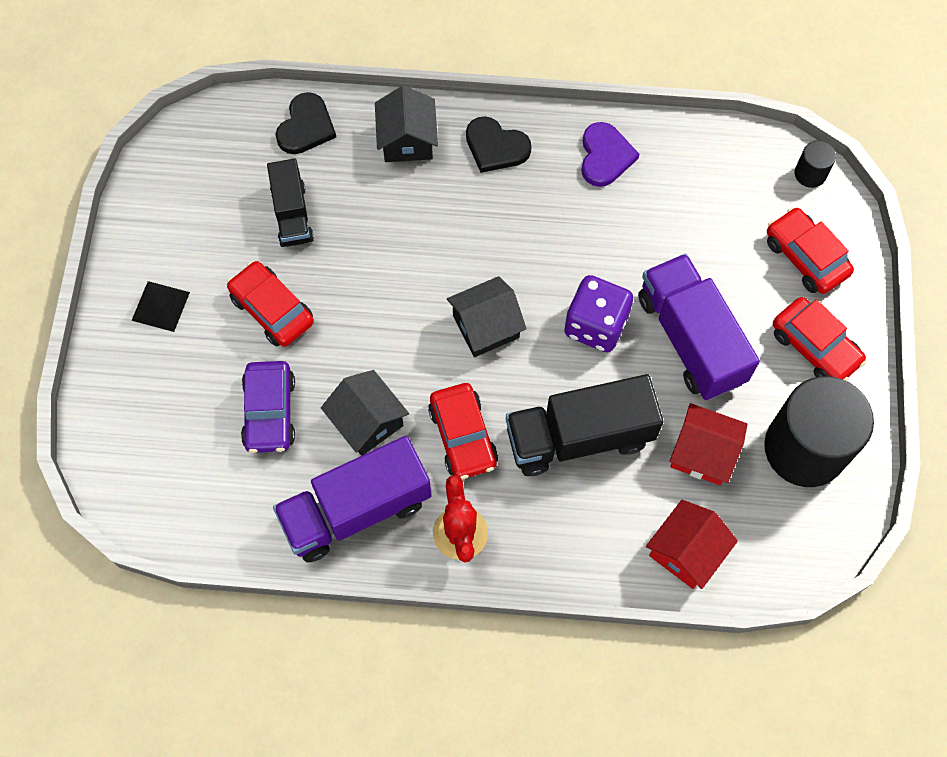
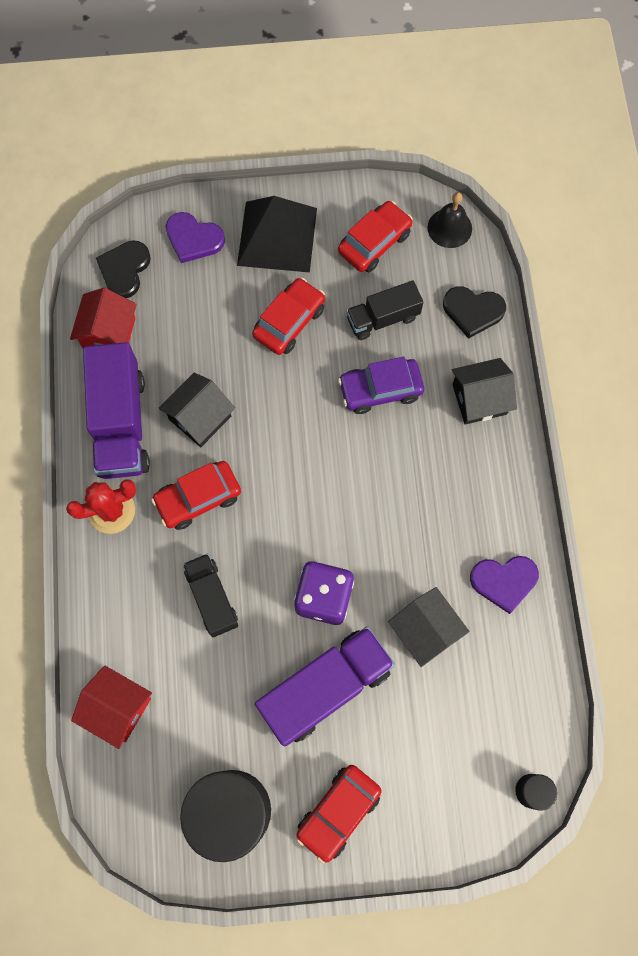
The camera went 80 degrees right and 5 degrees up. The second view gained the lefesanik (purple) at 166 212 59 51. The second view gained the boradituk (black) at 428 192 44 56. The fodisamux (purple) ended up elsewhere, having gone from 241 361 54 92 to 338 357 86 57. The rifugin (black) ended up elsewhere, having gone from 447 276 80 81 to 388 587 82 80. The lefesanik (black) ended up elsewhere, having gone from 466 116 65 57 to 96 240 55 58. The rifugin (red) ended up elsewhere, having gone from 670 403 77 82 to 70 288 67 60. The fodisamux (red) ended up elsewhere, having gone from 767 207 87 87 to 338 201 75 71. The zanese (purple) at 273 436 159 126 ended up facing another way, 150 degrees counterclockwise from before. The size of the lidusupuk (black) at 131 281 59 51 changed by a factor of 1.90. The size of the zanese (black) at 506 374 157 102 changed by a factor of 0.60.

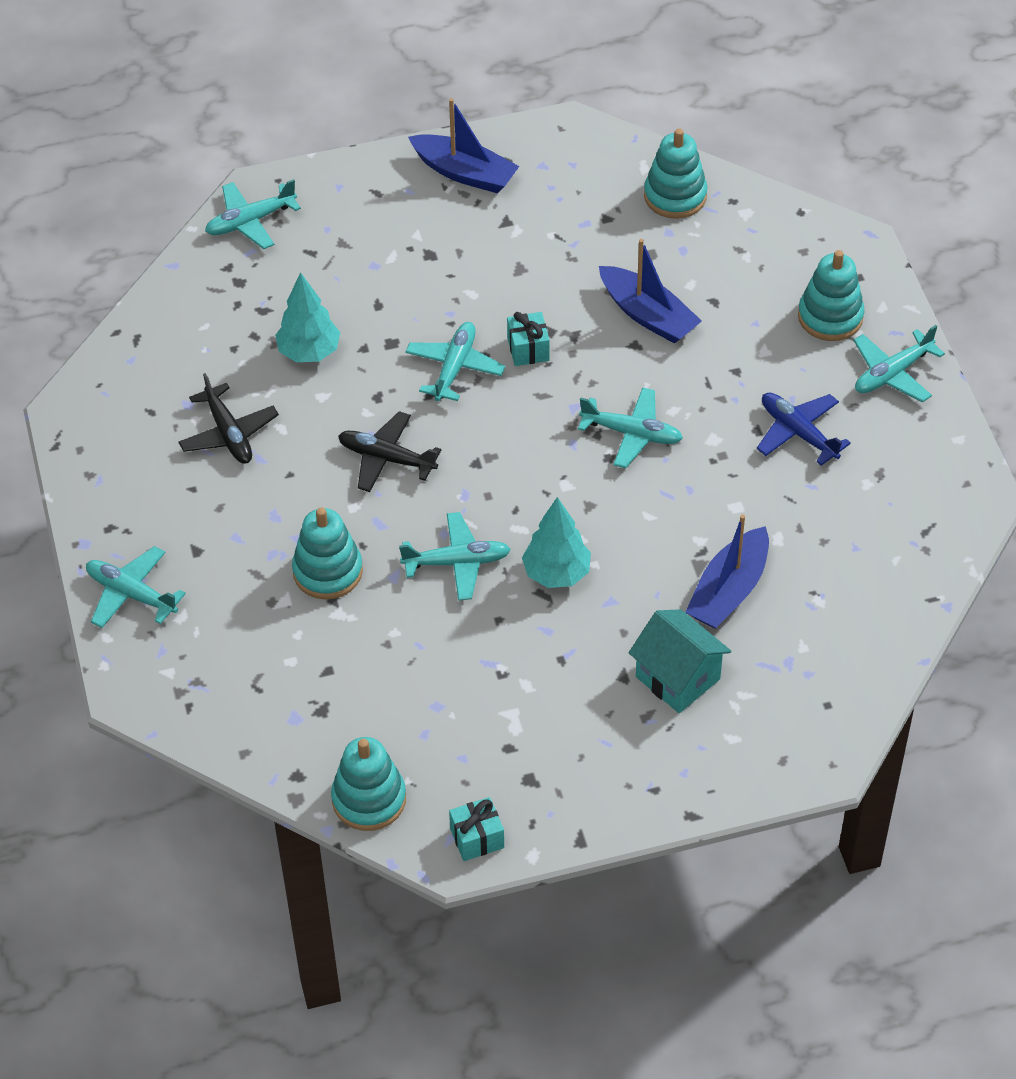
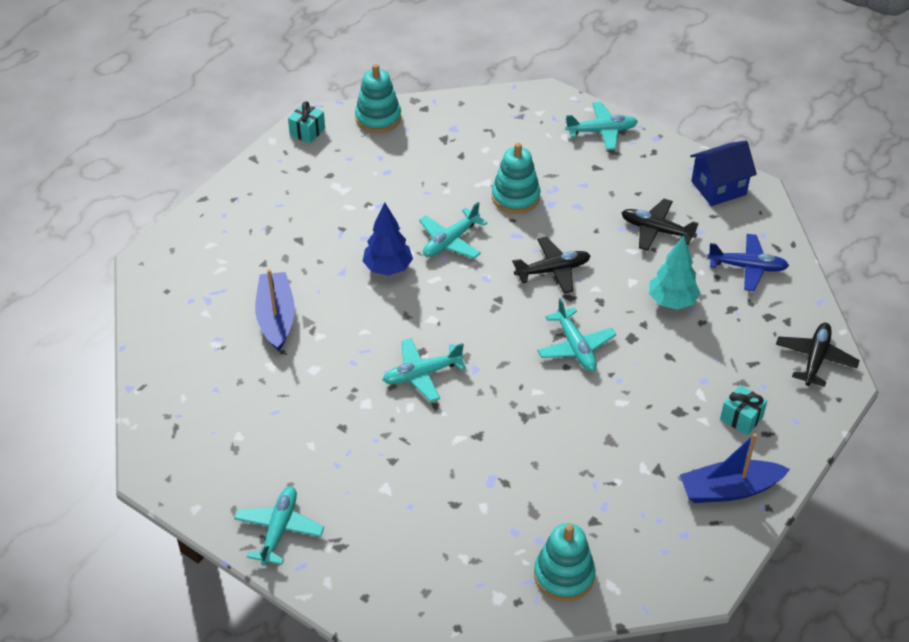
The camera went 140 degrees right and 5 degrees down. The second view lost the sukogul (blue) at 599 239 103 105. The second view lost the rifugin (turquoise) at 628 609 103 104. The second view lost the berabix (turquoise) at 798 250 66 91. The second view gained the rifugin (blue) at 690 140 67 66. The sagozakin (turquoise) ended up elsewhere, having gone from 507 312 43 54 to 720 385 47 50. The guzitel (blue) ended up elsewhere, having gone from 757 393 94 73 to 707 234 82 57. What was the guzitel (turquoise) at 205 179 96 70 turned into the guzitel (black) at 776 323 84 64. What was the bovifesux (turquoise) at 522 497 69 91 turned into the bovifesux (blue) at 363 203 50 73.

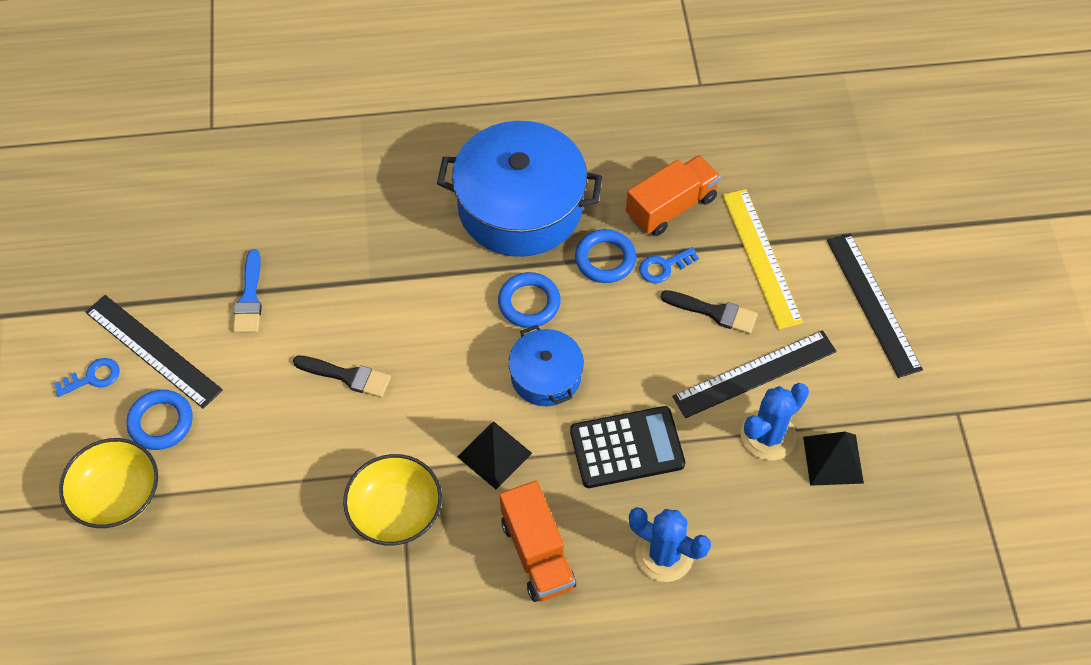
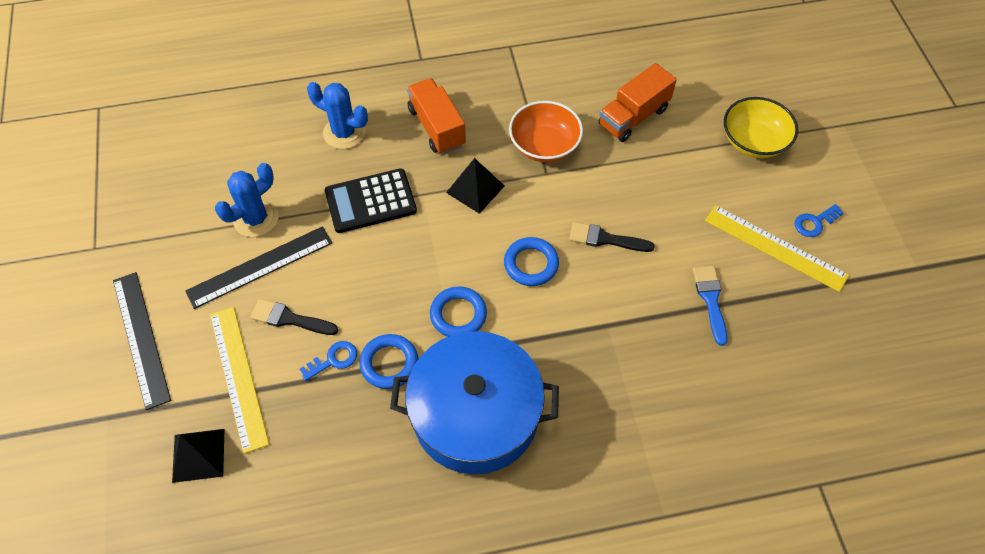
The camera went 175 degrees right and 0 degrees up. The second view lost the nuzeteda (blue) at 508 325 76 81. The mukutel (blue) ended up elsewhere, having gone from 126 390 67 60 to 504 237 55 49. The zanese (orange) ended up elsewhere, having gone from 626 155 95 81 to 598 63 79 79. The lidusupuk (black) ended up elsewhere, having gone from 803 432 61 54 to 172 429 52 54. What was the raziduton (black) at 85 295 138 114 turned into the raziduton (yellow) at 705 205 144 87. What was the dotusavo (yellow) at 343 454 99 92 turned into the dotusavo (orange) at 509 101 74 61.

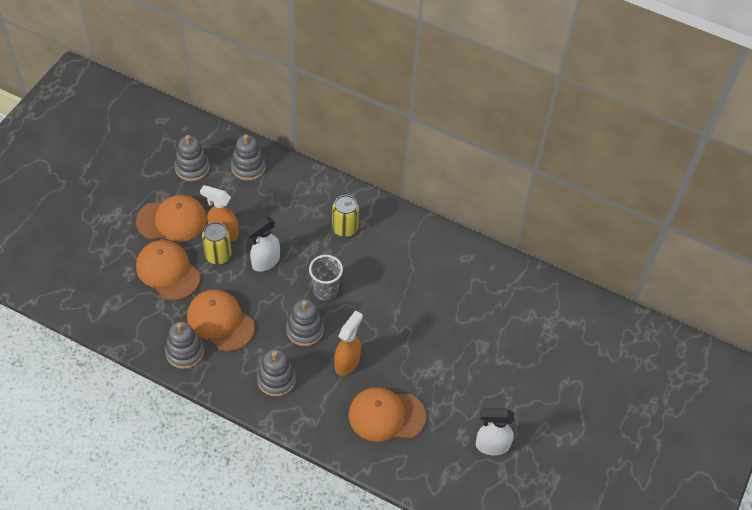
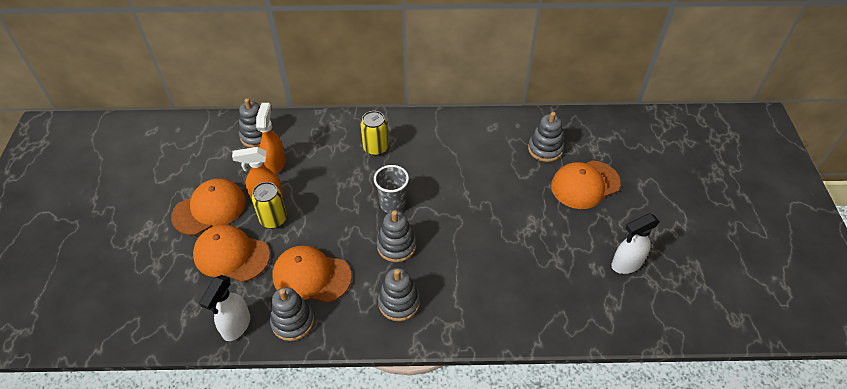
The camera went 25 degrees left and 5 degrees down. The berabix (grey) ended up elsewhere, having gone from 174 135 36 46 to 528 112 36 50. The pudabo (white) ended up elsewhere, having gone from 246 217 34 55 to 199 275 51 66. The pudabo (orange) ended up elsewhere, having gone from 334 310 29 66 to 256 103 29 71. The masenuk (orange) ended up elsewhere, having gone from 349 387 77 55 to 551 161 70 48.

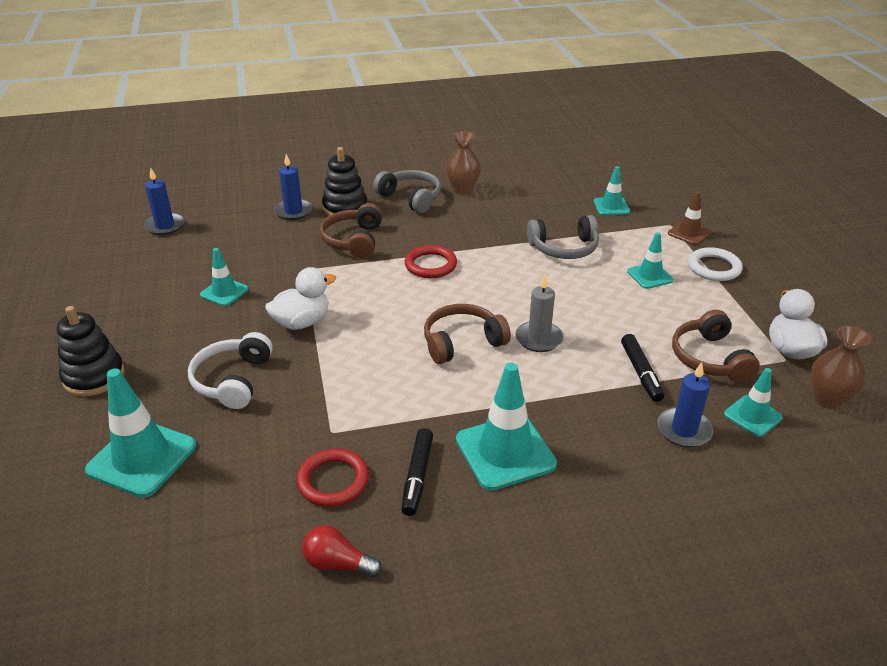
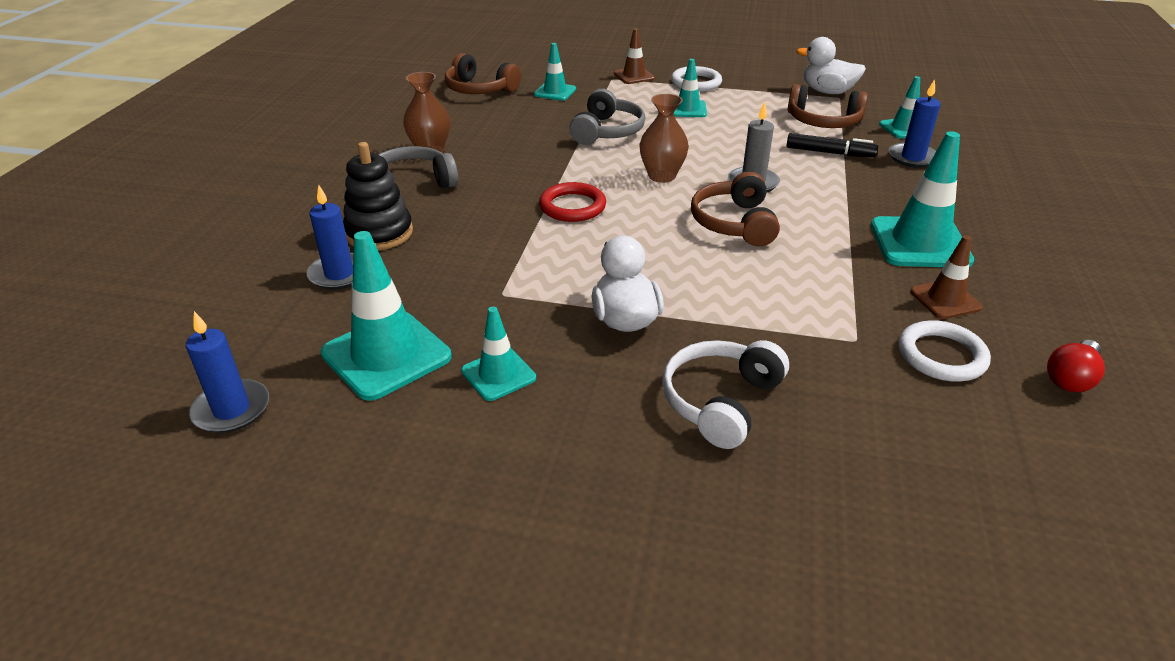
The camera went 65 degrees left and 0 degrees up. The second view lost the berabix (black) at 57 306 68 90. The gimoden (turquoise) ended up elsewhere, having gone from 85 369 111 129 to 321 231 131 170. The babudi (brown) ended up elsewhere, having gone from 320 203 62 55 to 445 53 76 41. The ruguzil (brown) ended up elsewhere, having gone from 811 326 60 83 to 639 94 50 89. Where the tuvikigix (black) stood at 401 428 32 88, the gimoden (brown) came to stand at 910 235 73 84. What was the mukutel (red) at 296 449 73 58 turned into the mukutel (white) at 899 320 92 62. The babudi (white) at 188 332 85 77 ended up facing another way, 90 degrees clockwise from before.

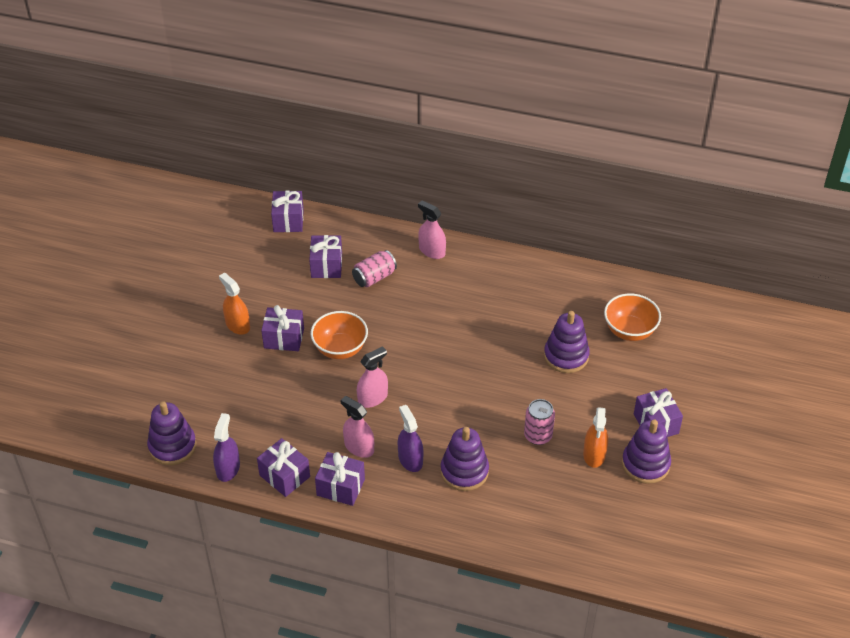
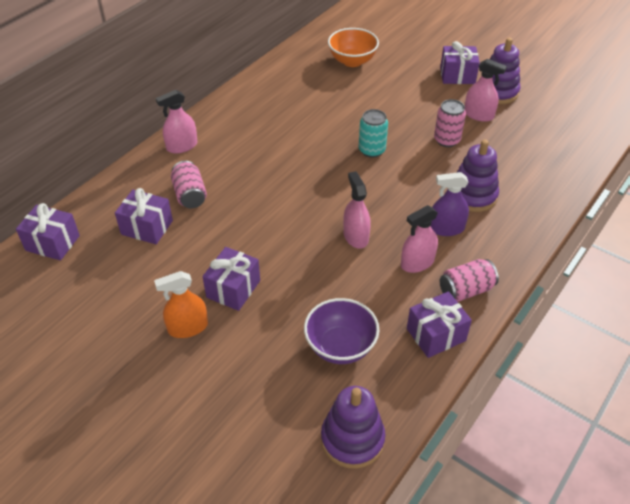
The camera went 70 degrees left and 0 degrees up. The second view lost the pudabo (purple) at 213 413 27 69. The second view lost the dotusavo (orange) at 311 311 57 48. The second view lost the berabix (purple) at 544 311 46 62. The second view gained the dotusavo (purple) at 304 298 75 66. The second view gained the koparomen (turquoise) at 359 109 29 49. Where the sagozakin (purple) stood at 315 452 50 54, the koparomen (pink) came to stand at 440 259 59 43. What was the pudabo (orange) at 583 407 25 61 turned into the pudabo (pink) at 465 59 42 63.

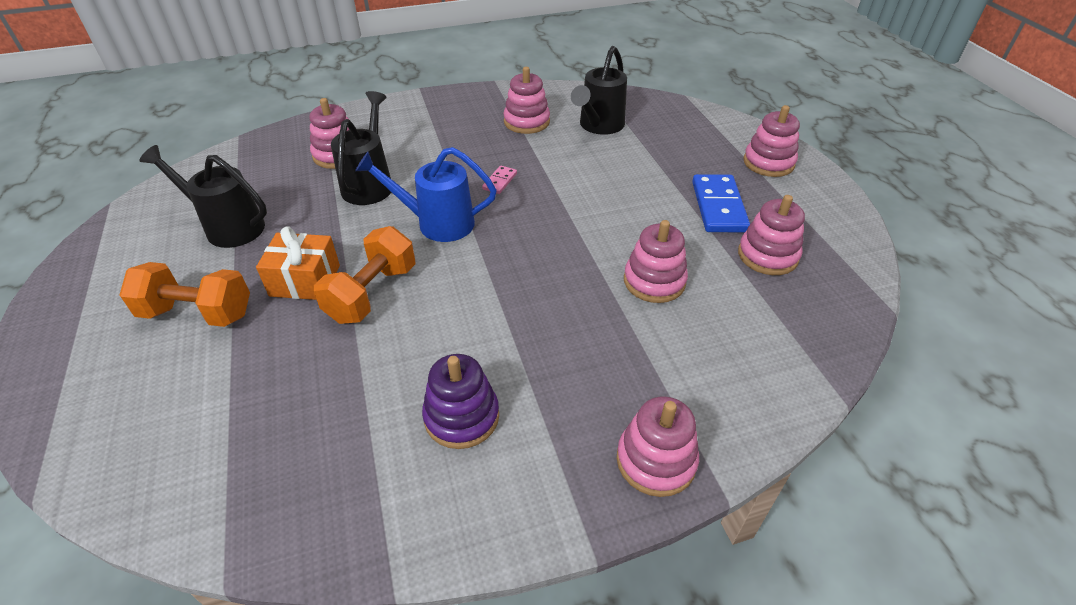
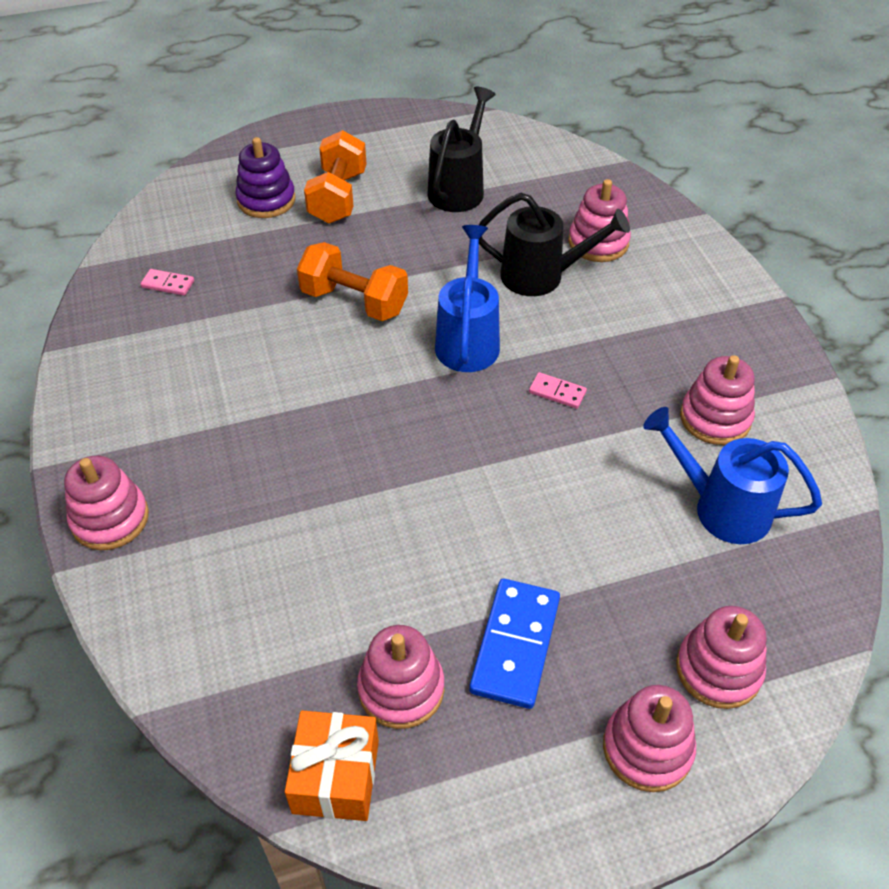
The camera went 90 degrees right and 5 degrees up. The second view gained the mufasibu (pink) at 140 269 54 27. The sagozakin (orange) ended up elsewhere, having gone from 256 226 84 74 to 285 710 94 111. The berabix (purple) ended up elsewhere, having gone from 422 354 77 95 to 235 137 61 81. The berabix (pink) ended up elsewhere, having gone from 624 220 64 83 to 676 606 91 103. What was the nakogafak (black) at 571 46 56 89 turned into the nakogafak (blue) at 643 407 179 137. The mufasibu (blue) at 692 174 58 58 ended up facing another way, 75 degrees counterclockwise from before.

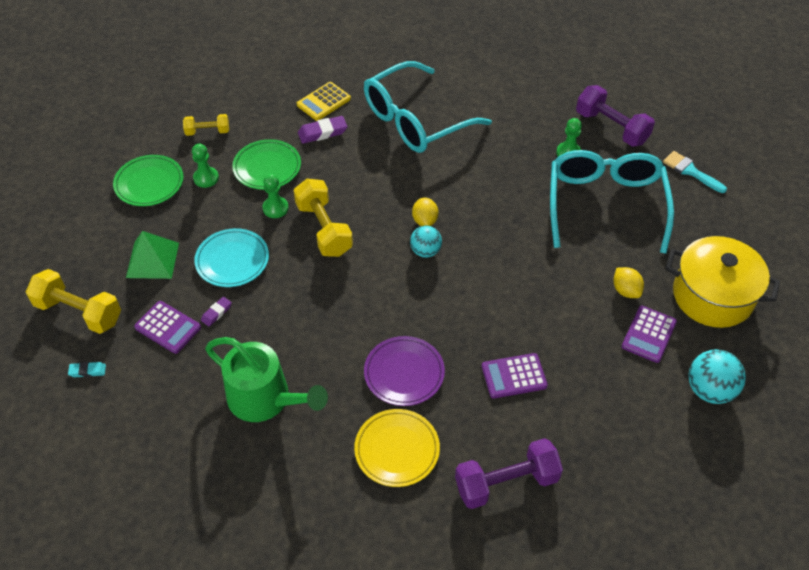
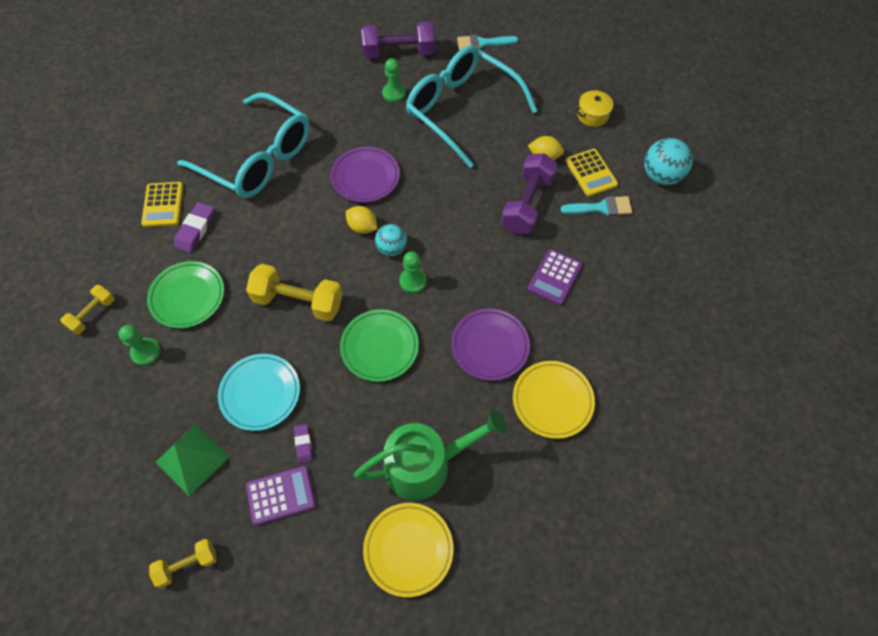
The camera went 50 degrees left and 10 degrees up. The second view lost the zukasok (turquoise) at 68 362 38 15. The second view gained the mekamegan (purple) at 331 147 69 56. The second view gained the mekamegan (yellow) at 363 503 90 94. The second view gained the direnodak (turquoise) at 561 196 71 20. The mekamegan (green) ended up elsewhere, having gone from 113 155 70 51 to 340 309 79 73. The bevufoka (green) ended up elsewhere, having gone from 262 174 27 44 to 399 251 28 42. The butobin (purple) ended up elsewhere, having gone from 455 438 108 71 to 501 153 57 81. What was the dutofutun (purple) at 622 306 55 57 turned into the dutofutun (yellow) at 565 149 53 47. The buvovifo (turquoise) at 364 61 128 92 ended up facing another way, 60 degrees counterclockwise from before. The size of the butobin (yellow) at 26 269 95 65 changed by a factor of 0.57. The size of the nuzeteda (yellow) at 666 236 114 92 changed by a factor of 0.46.

